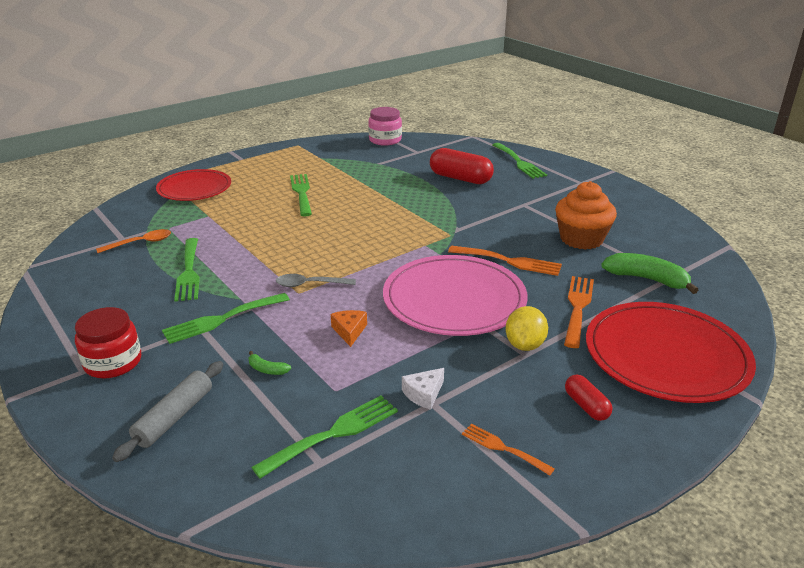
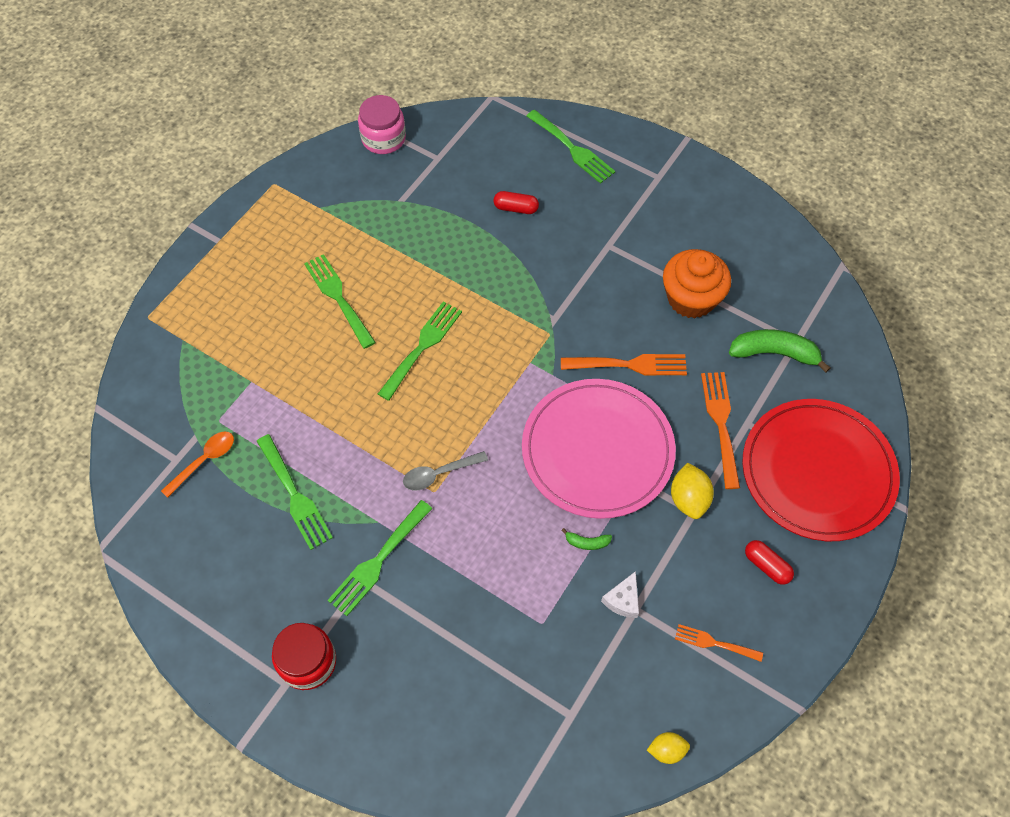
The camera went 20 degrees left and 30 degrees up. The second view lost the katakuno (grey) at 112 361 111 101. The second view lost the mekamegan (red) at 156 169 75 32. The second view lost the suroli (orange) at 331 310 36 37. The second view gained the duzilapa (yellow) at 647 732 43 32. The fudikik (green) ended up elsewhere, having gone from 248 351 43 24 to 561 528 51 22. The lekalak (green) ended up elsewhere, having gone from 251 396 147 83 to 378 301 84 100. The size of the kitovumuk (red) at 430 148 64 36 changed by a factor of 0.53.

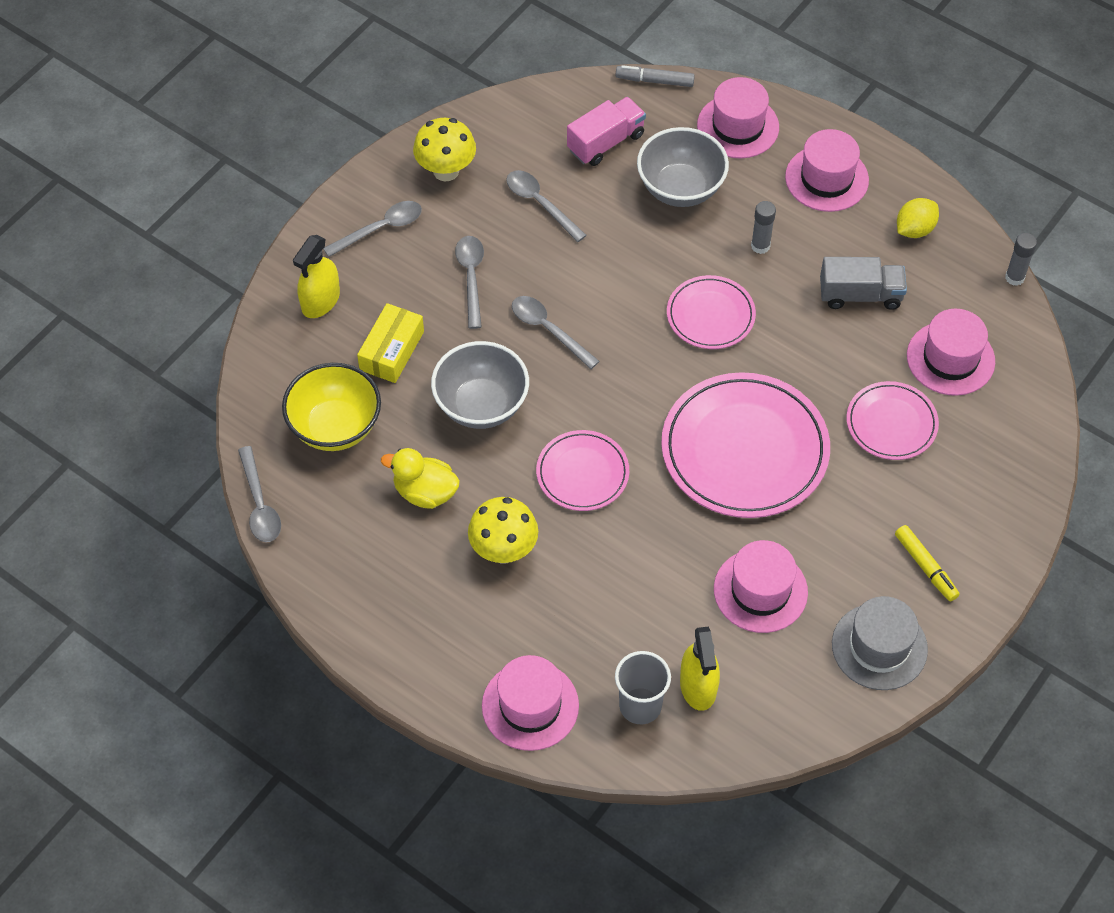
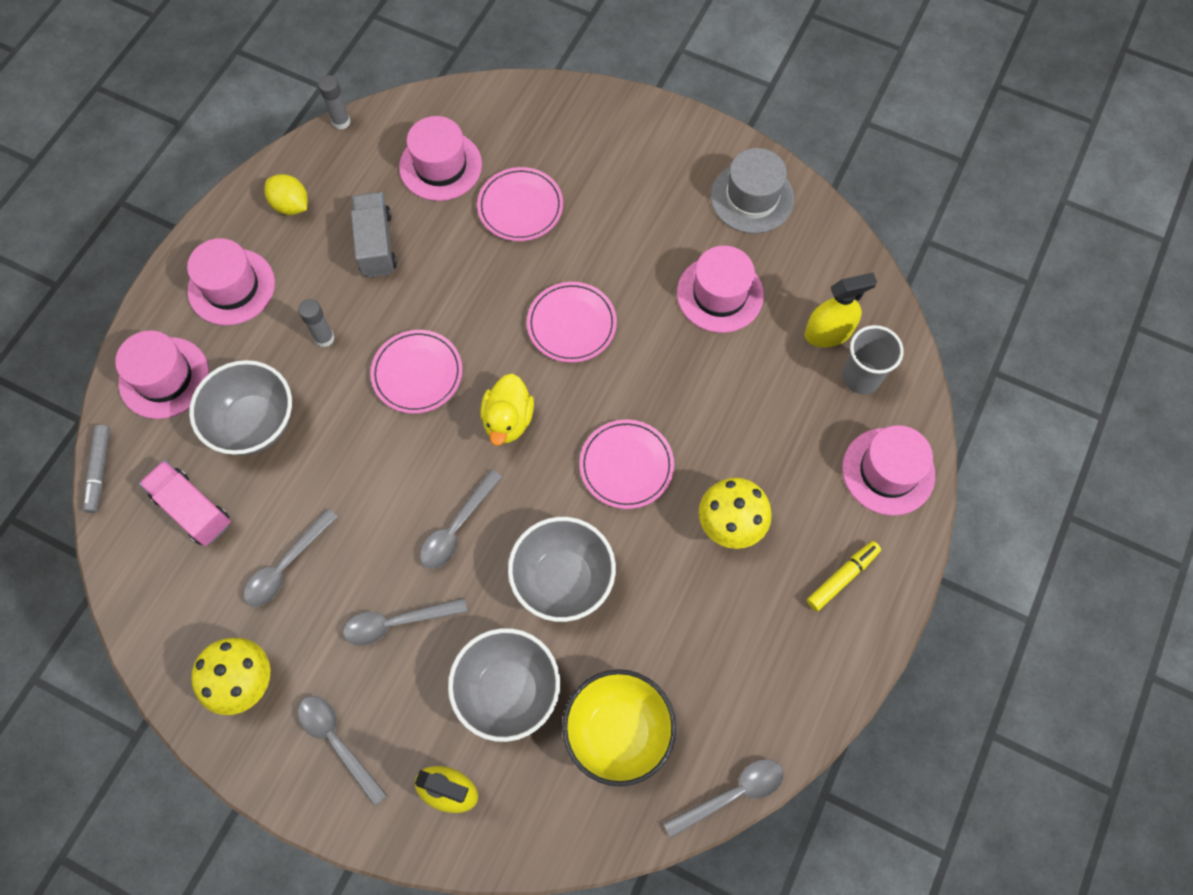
The camera went 100 degrees left and 10 degrees up. The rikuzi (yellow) ended up elsewhere, having gone from 381 448 79 61 to 480 373 54 73. The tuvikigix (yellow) ended up elsewhere, having gone from 895 525 65 76 to 807 541 74 70. Where the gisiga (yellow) stood at 357 303 67 80, the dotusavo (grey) came to stand at 448 628 112 114. The size of the mekamegan (pink) at 661 372 169 146 changed by a factor of 0.55.

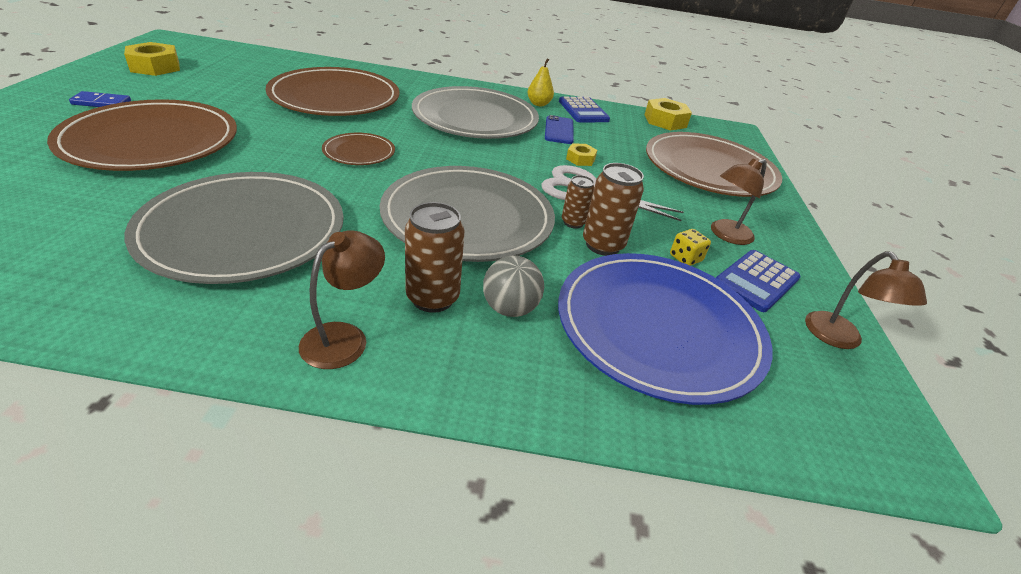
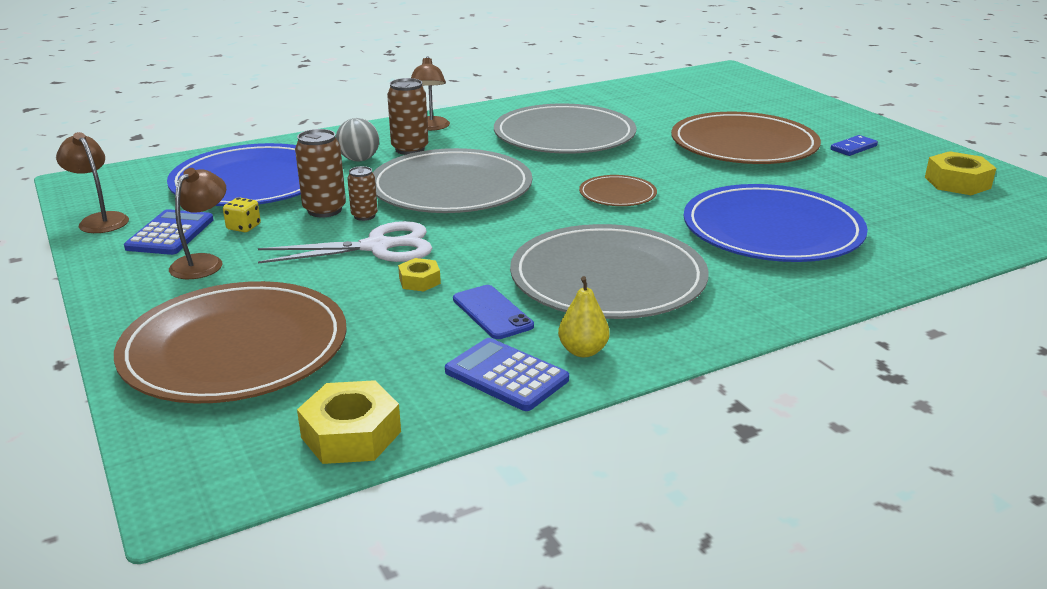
The camera went 150 degrees right and 10 degrees down. What was the mekamegan (brown) at 265 67 135 49 turned into the mekamegan (blue) at 684 184 184 78.

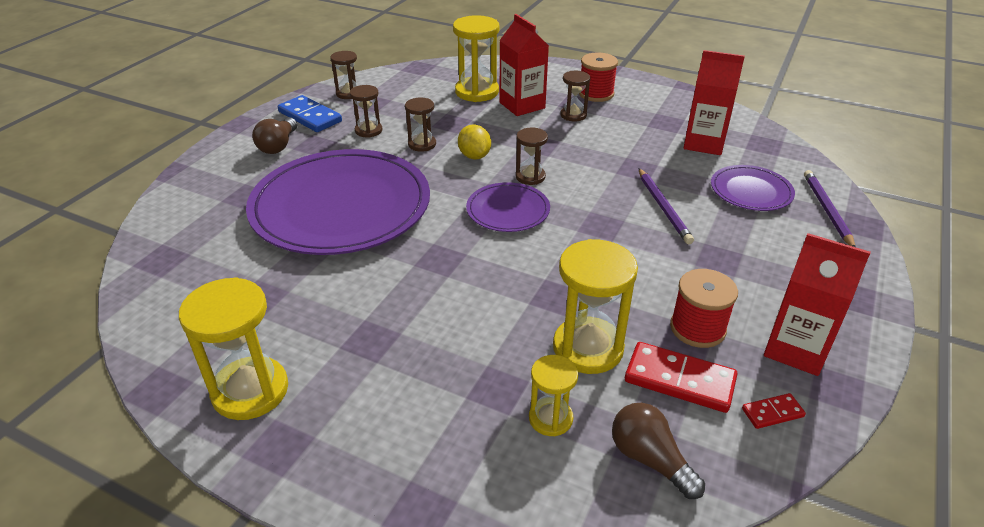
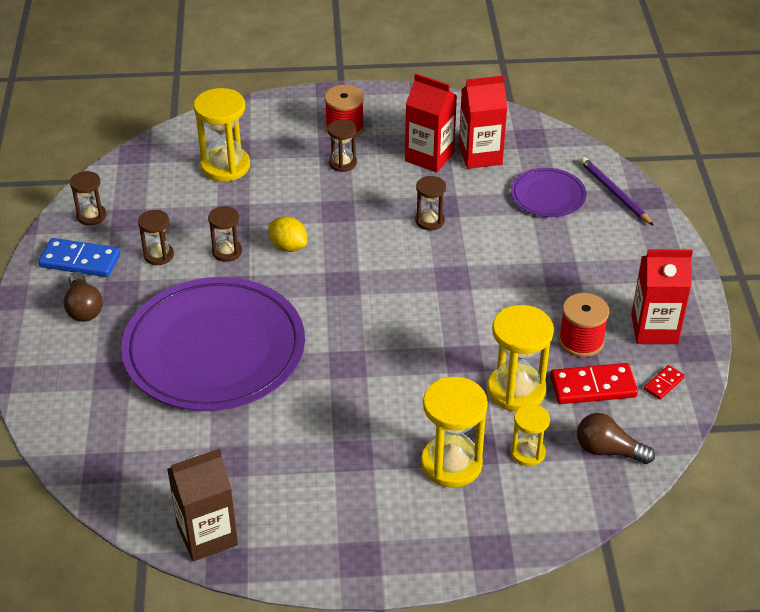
The camera went 30 degrees left and 5 degrees up. The second view lost the mekamegan (purple) at 466 182 84 50. The second view lost the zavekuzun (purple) at 639 168 55 76. The second view gained the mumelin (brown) at 167 448 71 113. The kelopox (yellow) ended up elsewhere, having gone from 179 277 109 143 to 421 377 67 111. The mumelin (red) ended up elsewhere, having gone from 499 14 50 102 to 405 74 52 98. The kelopox (brown) ended up elsewhere, having gone from 516 128 32 57 to 415 176 31 54.

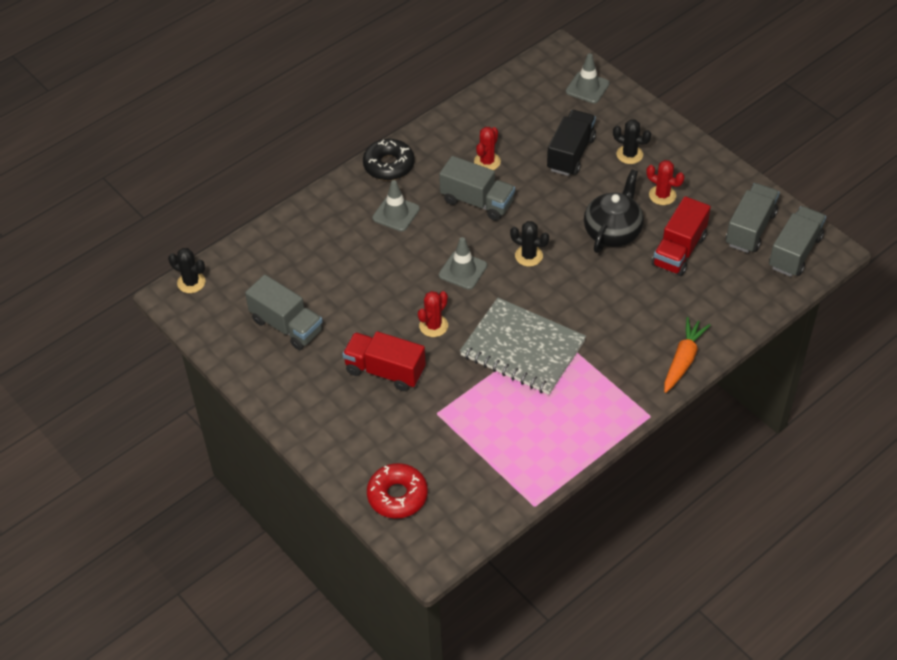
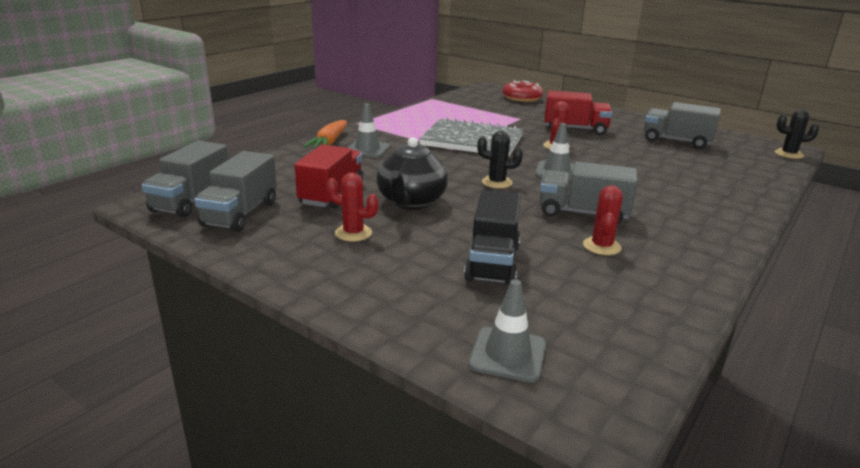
The camera went 165 degrees right and 25 degrees down. The second view lost the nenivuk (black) at 363 139 52 42. The second view lost the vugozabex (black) at 613 119 38 45. The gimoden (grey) ended up elsewhere, having gone from 372 180 48 52 to 348 103 42 55.

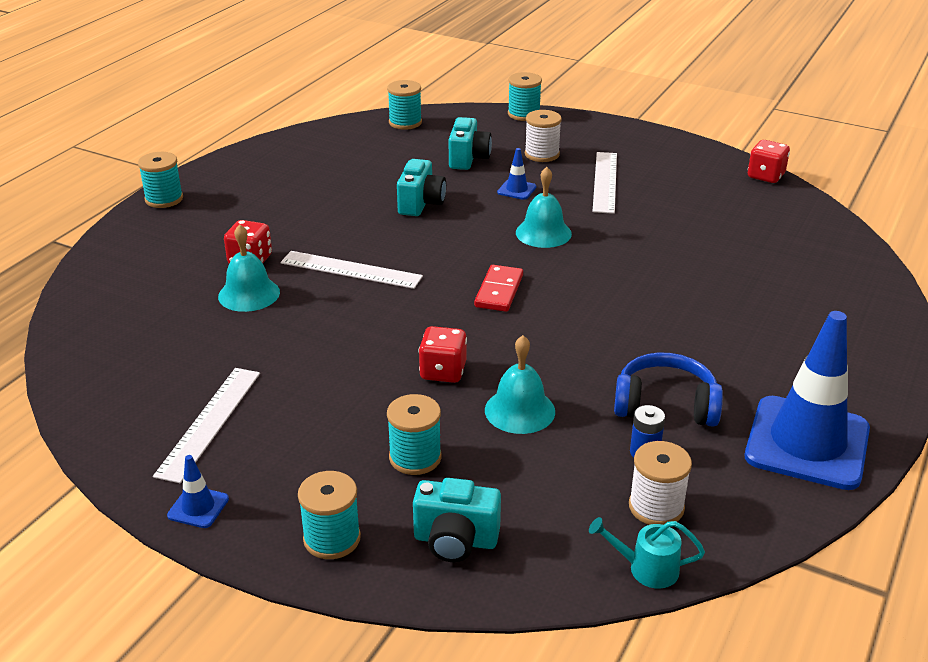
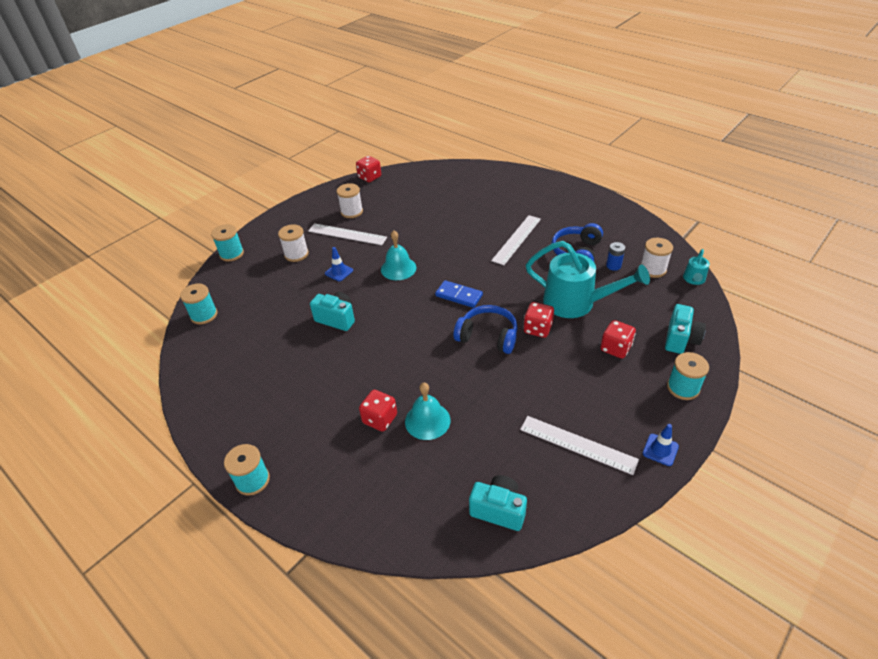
The camera went 75 degrees left and 10 degrees up. The second view lost the gimoden (blue) at 745 311 125 179. The second view gained the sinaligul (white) at 337 183 26 35. The second view gained the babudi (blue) at 454 305 64 49. The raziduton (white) ended up elsewhere, having gone from 281 251 142 38 to 491 215 50 50. The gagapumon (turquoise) ended up elsewhere, having gone from 449 117 43 53 to 469 475 58 56. Where the sinaligul (turquoise) stood at 387 394 55 81, the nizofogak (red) came to stand at 600 320 36 38. Where the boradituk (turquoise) stood at 485 335 70 99, the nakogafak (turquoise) came to stand at 526 241 124 77. What was the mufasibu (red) at 474 265 49 47 turned into the mufasibu (blue) at 435 280 48 28.

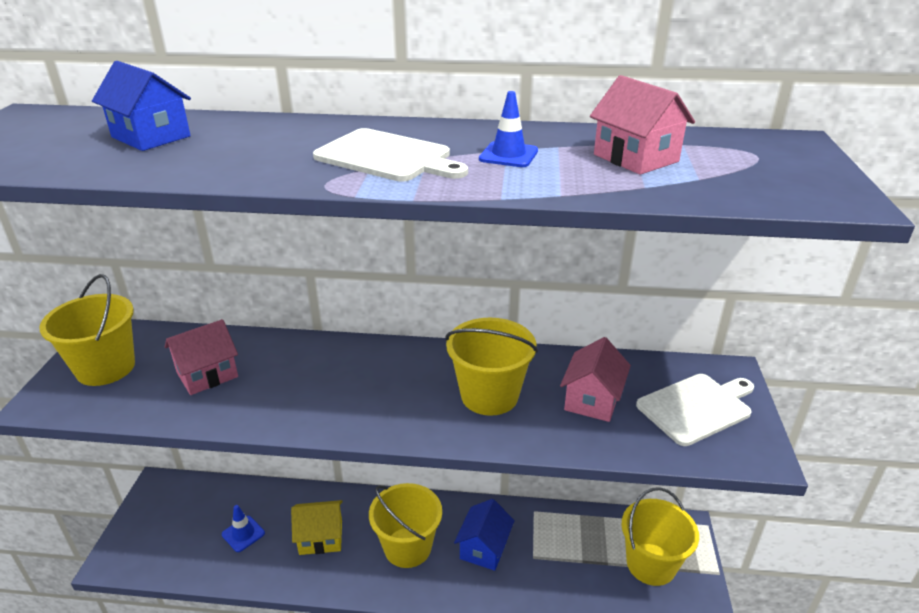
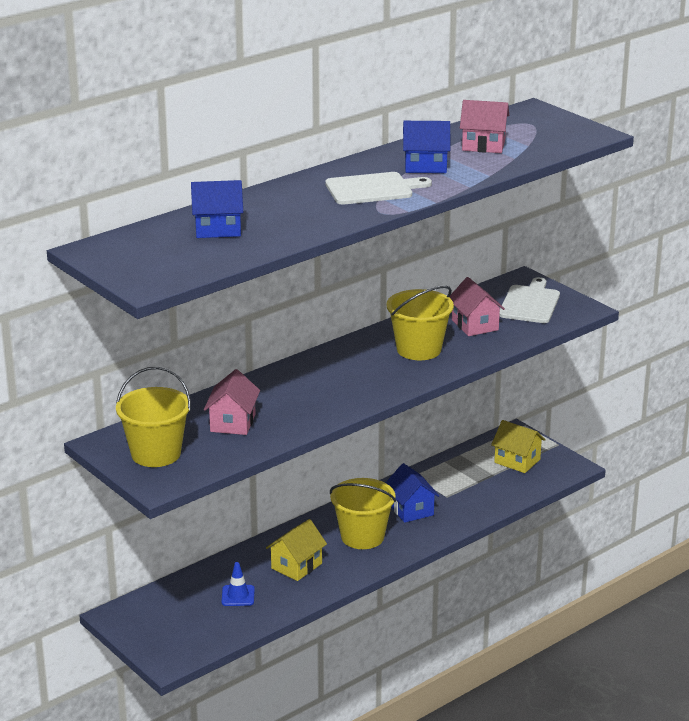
The camera went 45 degrees left and 5 degrees down. Where the gimoden (blue) stood at 479 91 59 76, the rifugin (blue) came to stand at 403 121 47 52. Where the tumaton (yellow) stood at 622 487 77 99, the rifugin (yellow) came to stand at 491 420 55 53.

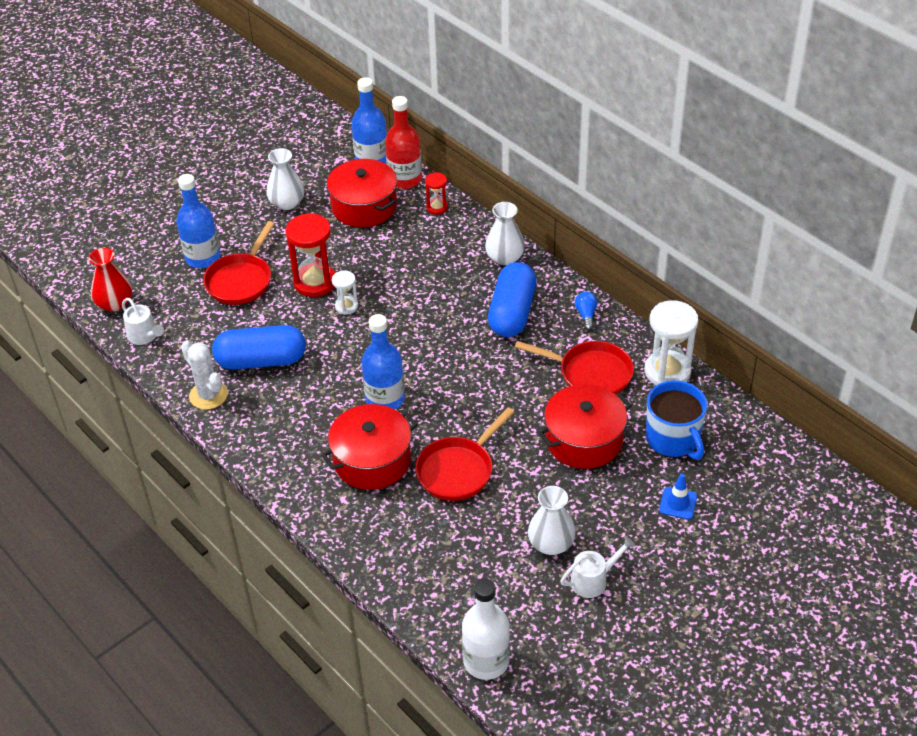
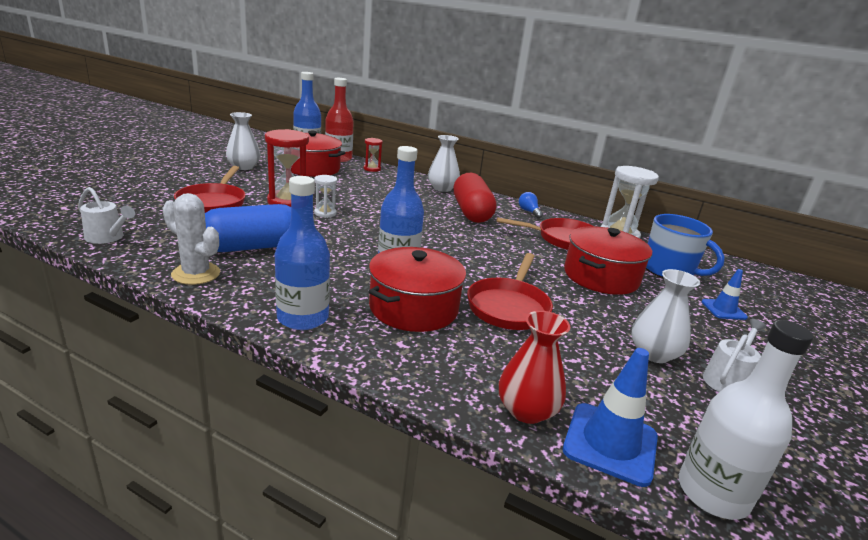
The camera went 25 degrees left and 20 degrees down. The second view gained the gimoden (blue) at 563 348 95 139. The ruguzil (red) ended up elsewhere, having gone from 89 248 43 64 to 499 311 71 113. The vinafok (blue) ended up elsewhere, having gone from 176 174 45 94 to 275 176 55 154. What was the kitovumuk (blue) at 488 262 48 75 turned into the kitovumuk (red) at 454 172 42 51.

